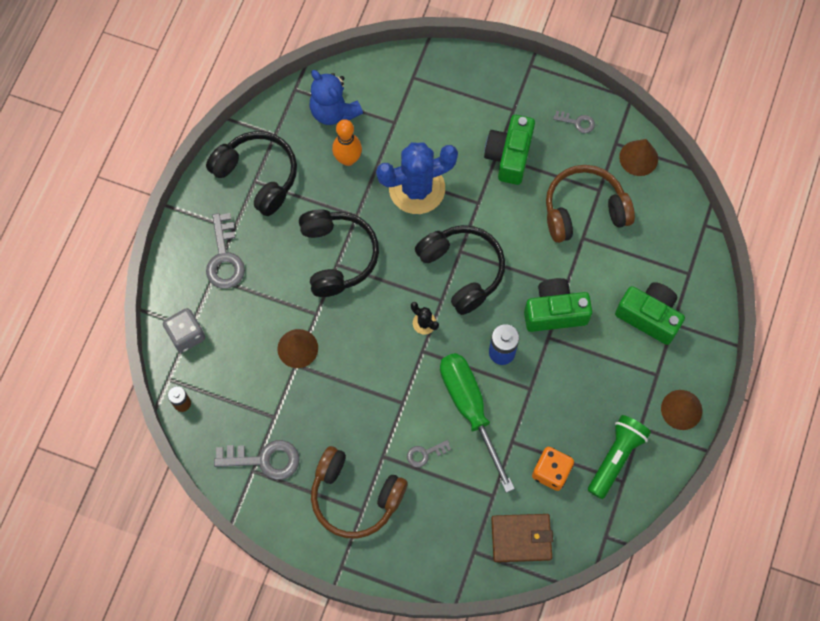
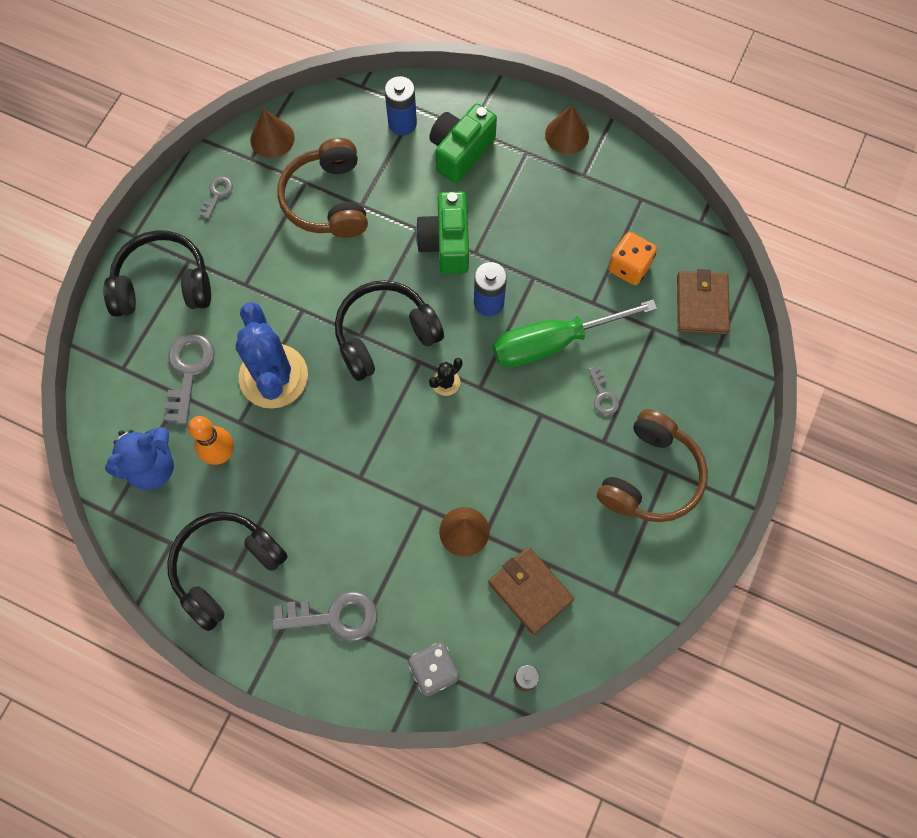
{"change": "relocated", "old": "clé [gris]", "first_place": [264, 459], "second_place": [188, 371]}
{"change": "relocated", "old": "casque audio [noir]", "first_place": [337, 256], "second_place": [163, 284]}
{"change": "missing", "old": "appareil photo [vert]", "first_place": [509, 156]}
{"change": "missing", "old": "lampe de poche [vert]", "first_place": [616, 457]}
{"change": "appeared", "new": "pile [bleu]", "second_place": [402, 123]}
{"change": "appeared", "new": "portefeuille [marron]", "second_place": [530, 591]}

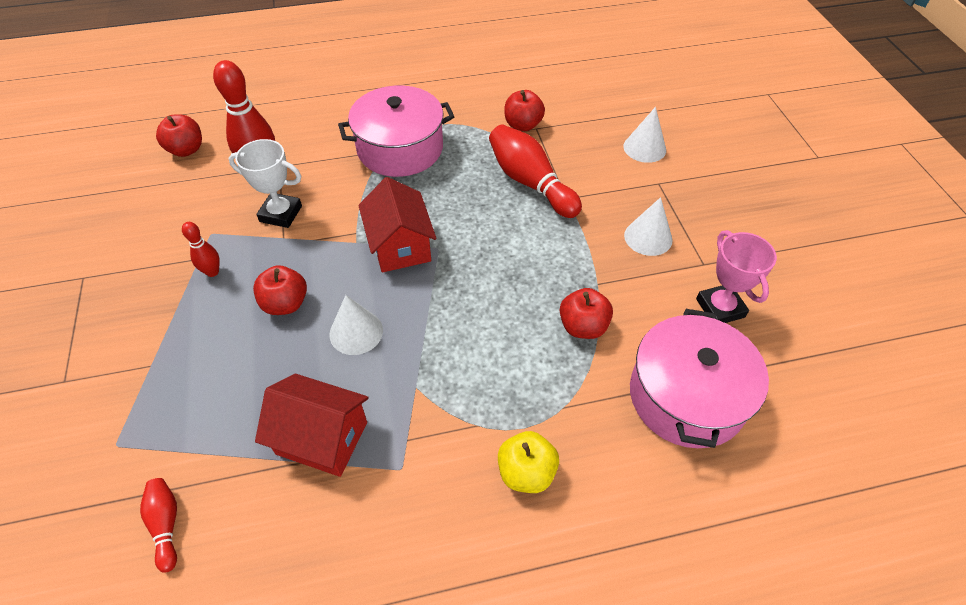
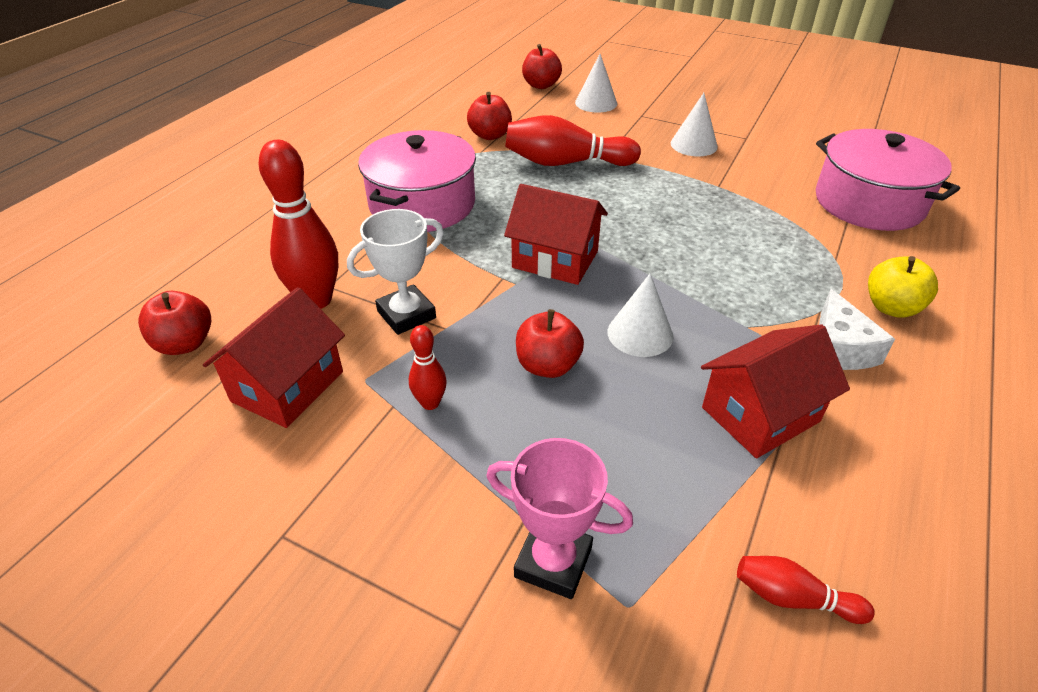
{"change": "relocated", "old": "pomme [rouge]", "first_place": [583, 326], "second_place": [541, 85]}
{"change": "relocated", "old": "trophée [rose]", "first_place": [720, 308], "second_place": [553, 562]}
{"change": "appeared", "new": "maison [rouge]", "second_place": [287, 386]}
{"change": "appeared", "new": "fromage [blanc]", "second_place": [839, 348]}

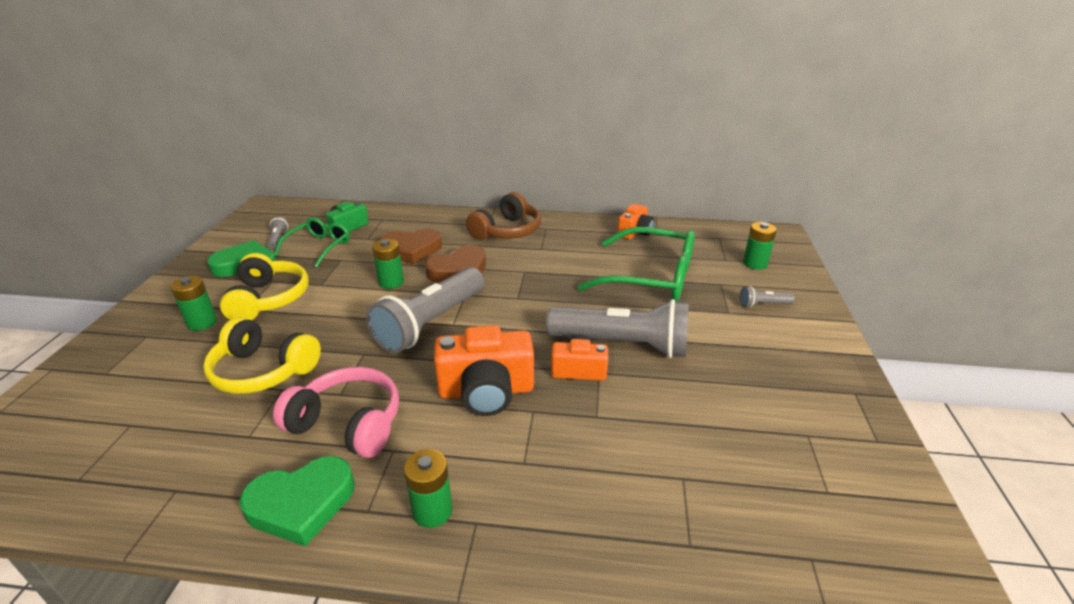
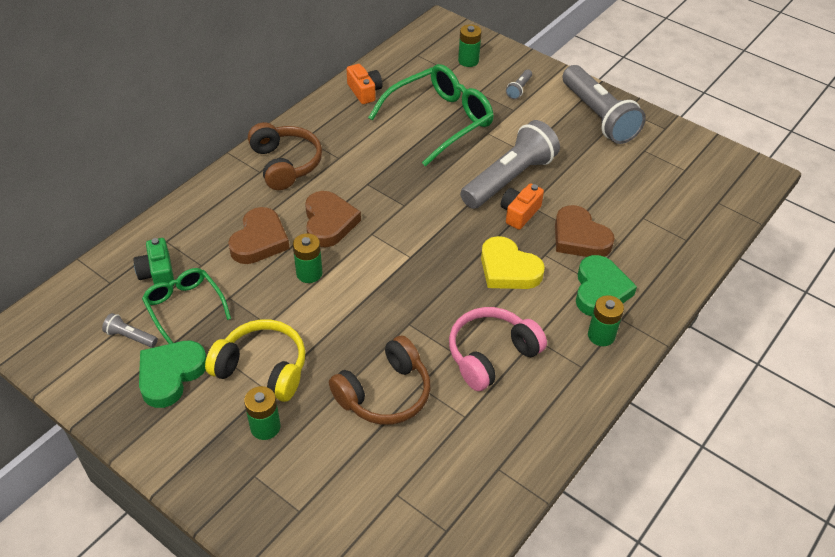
{"change": "colour", "old": "casque audio [jaune]", "new": "casque audio [marron]", "first_place": [263, 371], "second_place": [385, 393]}
{"change": "relocated", "old": "cœur [vert]", "first_place": [301, 504], "second_place": [600, 290]}
{"change": "relocated", "old": "lampe de poche [gris]", "first_place": [431, 323], "second_place": [598, 116]}
{"change": "exchanged", "old": "appareil photo [orange]", "new": "cœur [jaune]", "first_place": [486, 391], "second_place": [508, 269]}
{"change": "appeared", "new": "cœur [marron]", "second_place": [579, 237]}

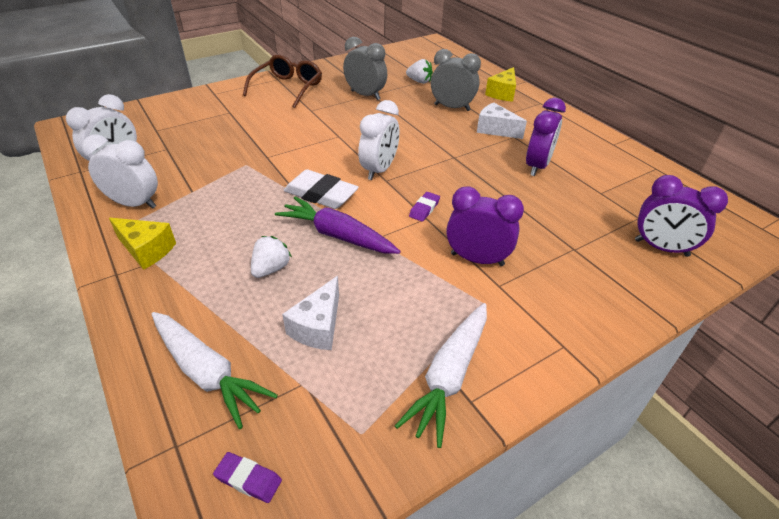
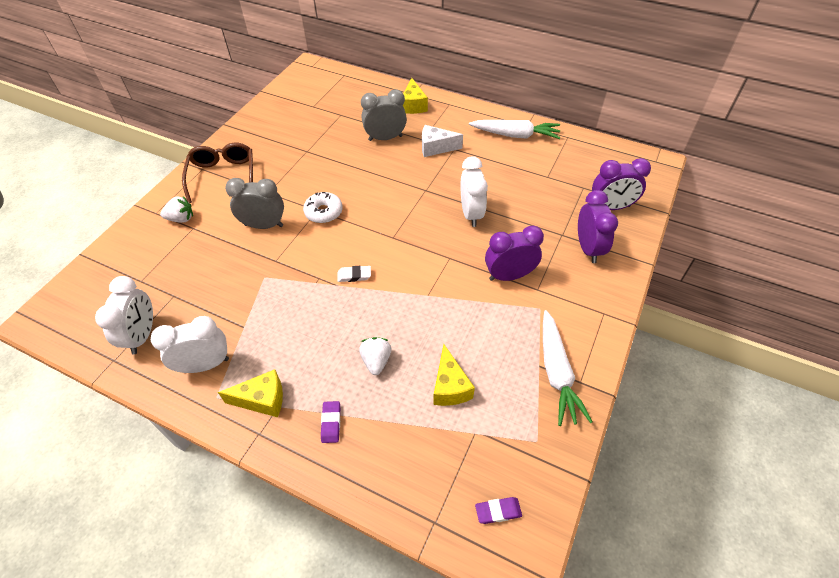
{"change": "relocated", "old": "carotte [blanc]", "first_place": [207, 372], "second_place": [515, 135]}
{"change": "missing", "old": "carotte [violet]", "first_place": [337, 236]}
{"change": "colour", "old": "fromage [blanc]", "new": "fromage [jaune]", "first_place": [318, 327], "second_place": [450, 386]}
{"change": "size", "old": "gomme [blanc]", "first_place": [321, 194], "second_place": [354, 275], "factor": 0.52}
{"change": "relocated", "old": "réveil [gris]", "first_place": [365, 95], "second_place": [264, 225]}
{"change": "relocated", "old": "réveil [blanc]", "first_place": [379, 170], "second_place": [471, 214]}
{"change": "relocated", "old": "fraise [blanc]", "first_place": [419, 81], "second_place": [181, 219]}
{"change": "relocated", "old": "gomme [violet]", "first_place": [424, 209], "second_place": [331, 423]}
{"change": "relocated", "old": "réveil [violet]", "first_place": [537, 166], "second_place": [588, 248]}
{"change": "appeared", "new": "beignet [blanc]", "second_place": [324, 212]}

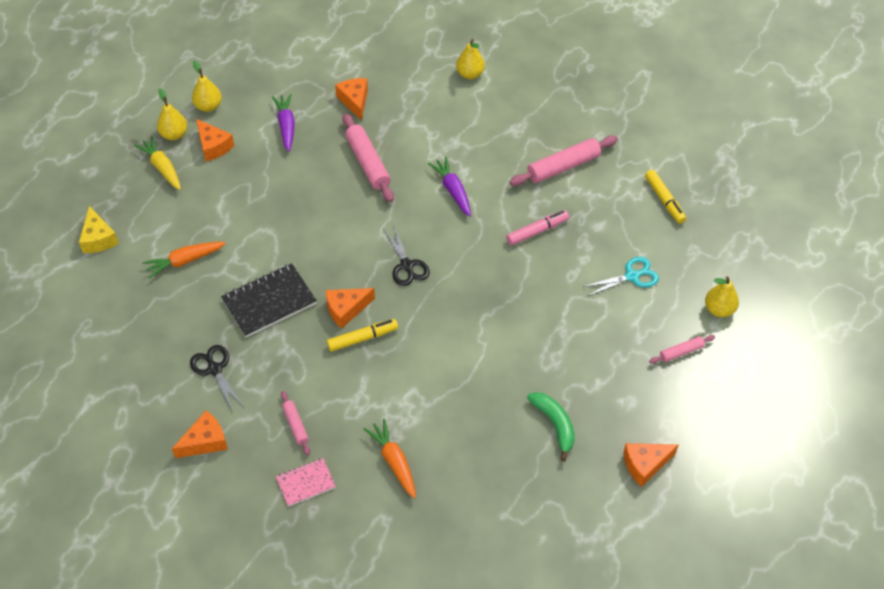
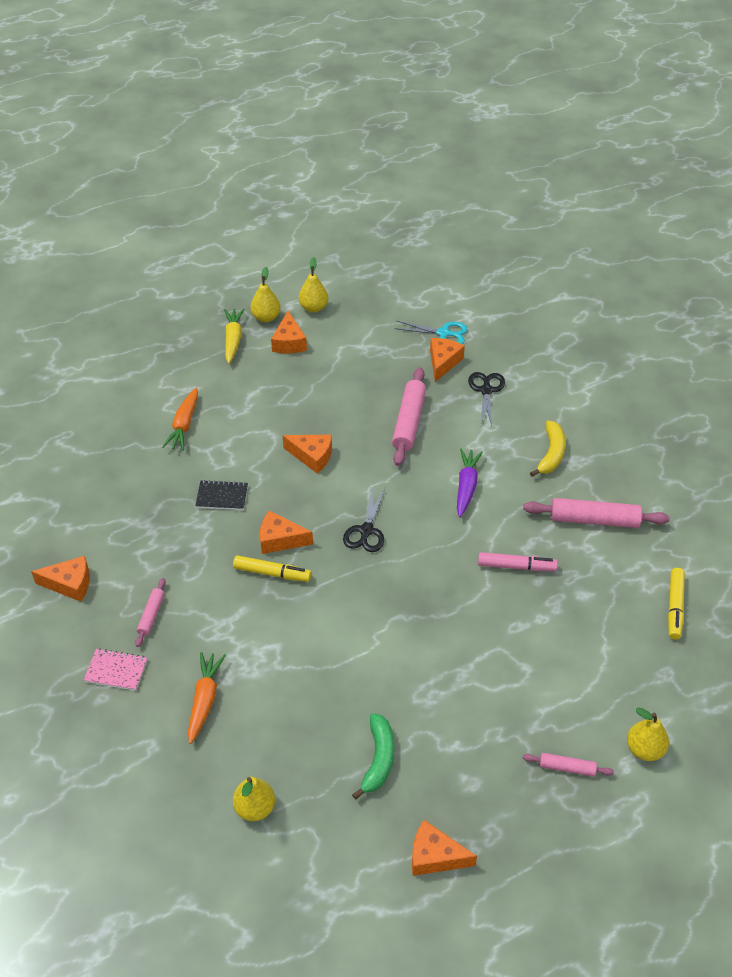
{"change": "missing", "old": "fromage [jaune]", "first_place": [98, 238]}
{"change": "spun", "old": "carotte [orange]", "first_place": [184, 261], "second_place": [184, 425], "degrees": -90}
{"change": "relocated", "old": "ciseaux [noir]", "first_place": [215, 369], "second_place": [486, 390]}
{"change": "size", "old": "carnet [noir]", "first_place": [269, 302], "second_place": [222, 496], "factor": 0.58}
{"change": "missing", "old": "carotte [violet]", "first_place": [286, 126]}
{"change": "relocated", "old": "poire [jaune]", "first_place": [470, 74], "second_place": [255, 807]}
{"change": "relocated", "old": "ciseaux [turquoise]", "first_place": [632, 276], "second_place": [443, 333]}
{"change": "appeared", "new": "fromage [orange]", "second_place": [312, 456]}
{"change": "appeared", "new": "banane [jaune]", "second_place": [551, 454]}

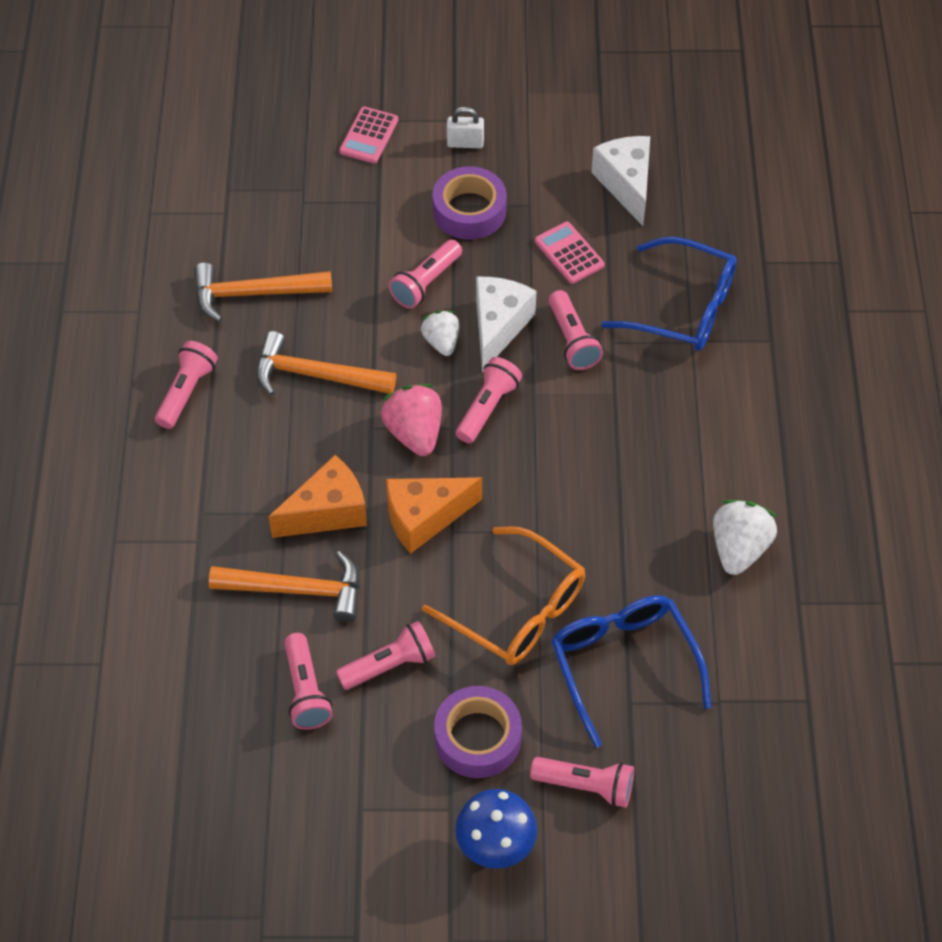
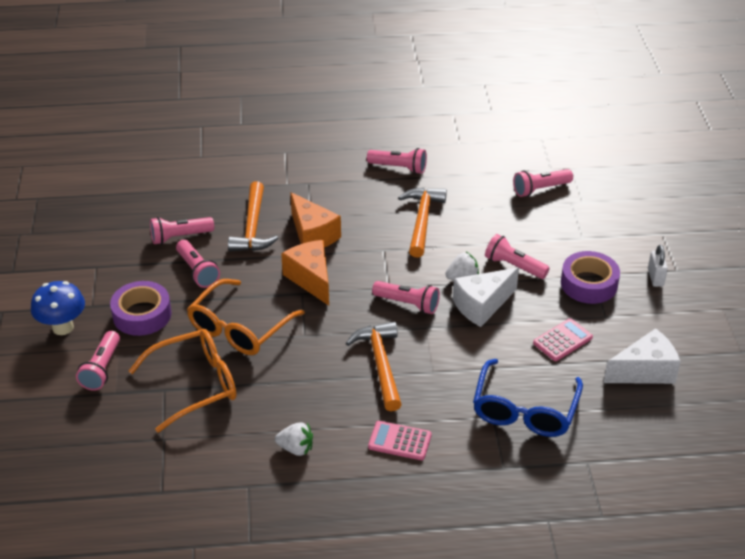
{"change": "relocated", "old": "marteau [orange]", "first_place": [254, 294], "second_place": [380, 364]}
{"change": "relocated", "old": "calculatrice [rose]", "first_place": [369, 136], "second_place": [400, 441]}
{"change": "missing", "old": "fraise [rose]", "first_place": [414, 433]}
{"change": "spun", "old": "fromage [blanc]", "first_place": [498, 327], "second_place": [482, 305], "degrees": 135}
{"change": "relocated", "old": "lampe de poche [rose]", "first_place": [572, 340], "second_place": [540, 189]}
{"change": "colour", "old": "lunettes [bleu]", "new": "lunettes [orange]", "first_place": [623, 664], "second_place": [195, 385]}
{"change": "size", "old": "fraise [blanc]", "first_place": [739, 548], "second_place": [296, 448], "factor": 0.65}

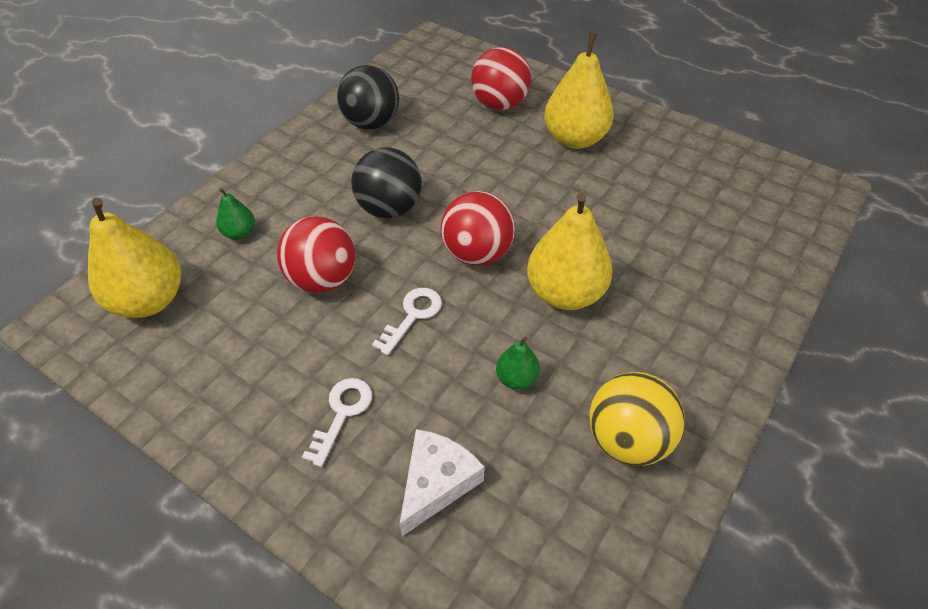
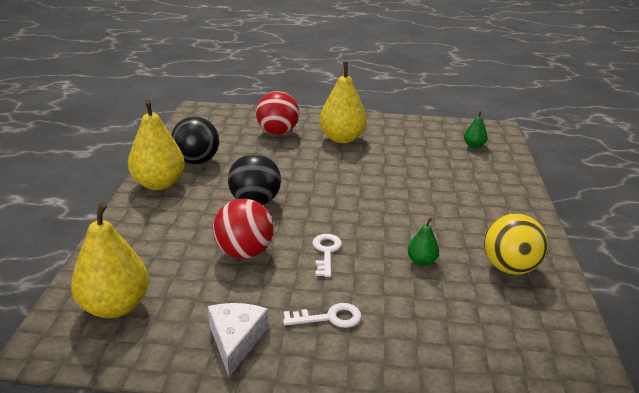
{"change": "relocated", "old": "poire [vert]", "first_place": [240, 233], "second_place": [473, 146]}
{"change": "spun", "old": "clé [blanc]", "first_place": [342, 413], "second_place": [329, 318], "degrees": 90}
{"change": "relocated", "old": "fromage [blanc]", "first_place": [436, 483], "second_place": [236, 340]}
{"change": "missing", "old": "balle [rouge]", "first_place": [477, 253]}
{"change": "relocated", "old": "poire [jaune]", "first_place": [564, 293], "second_place": [159, 184]}

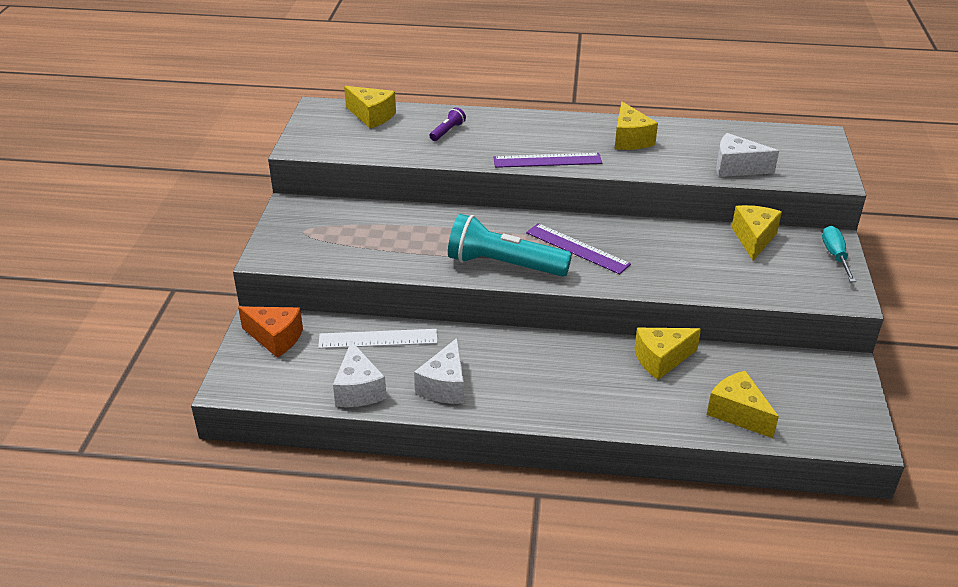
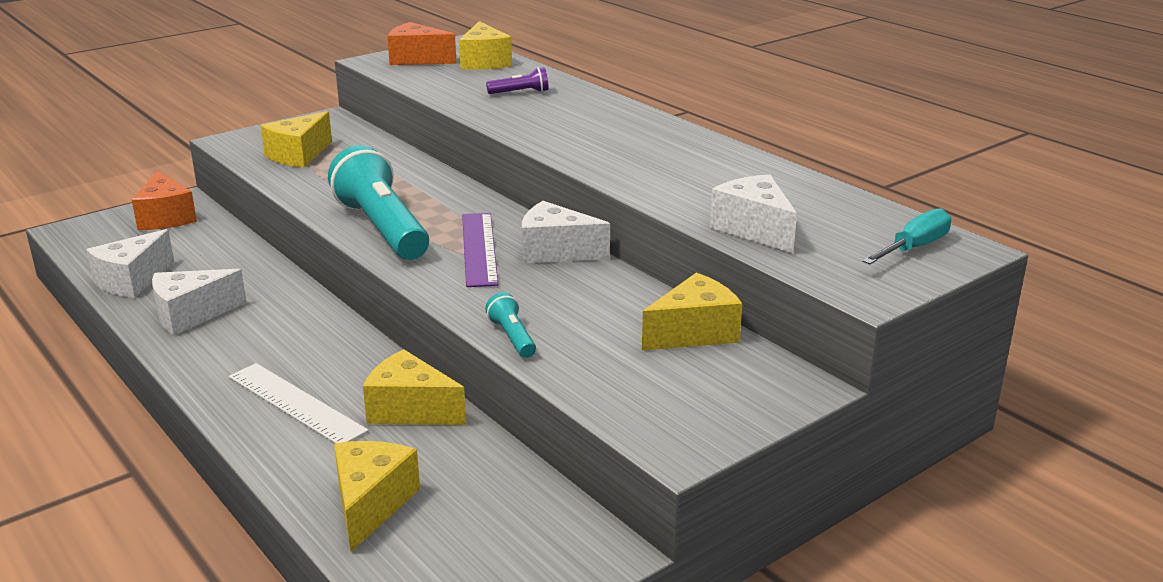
{"change": "relocated", "old": "règle [blanc]", "first_place": [378, 339], "second_place": [295, 404]}
{"change": "missing", "old": "règle [violet]", "first_place": [547, 160]}
{"change": "relocated", "old": "fromage [jaune]", "first_place": [630, 139], "second_place": [299, 155]}
{"change": "relocated", "old": "tournevis [turquoise]", "first_place": [835, 255], "second_place": [914, 247]}
{"change": "appeared", "new": "fromage [orange]", "second_place": [417, 59]}
{"change": "appeared", "new": "lampe de poche [turquoise]", "second_place": [512, 337]}
{"change": "appeared", "new": "fromage [blanc]", "second_place": [555, 252]}

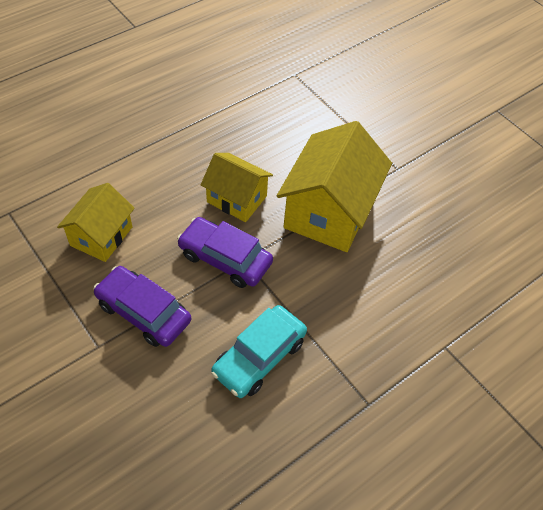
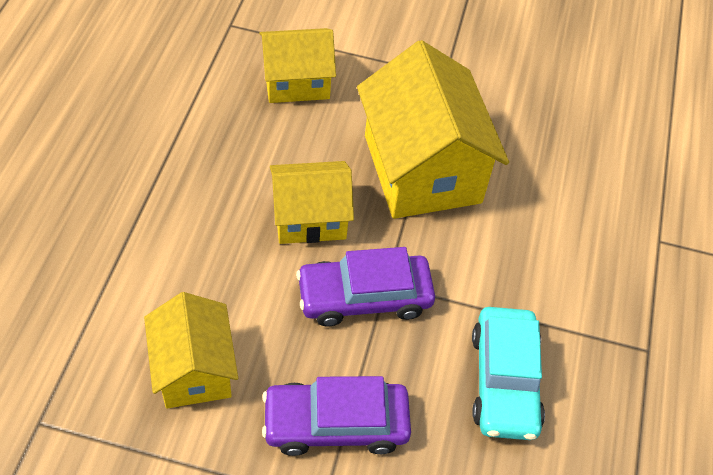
{"change": "appeared", "new": "maison [jaune]", "second_place": [296, 82]}

